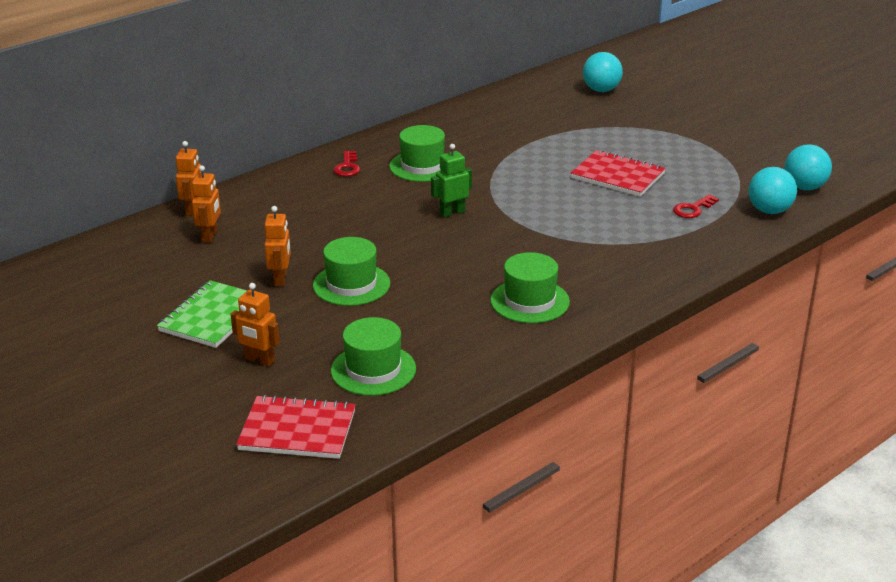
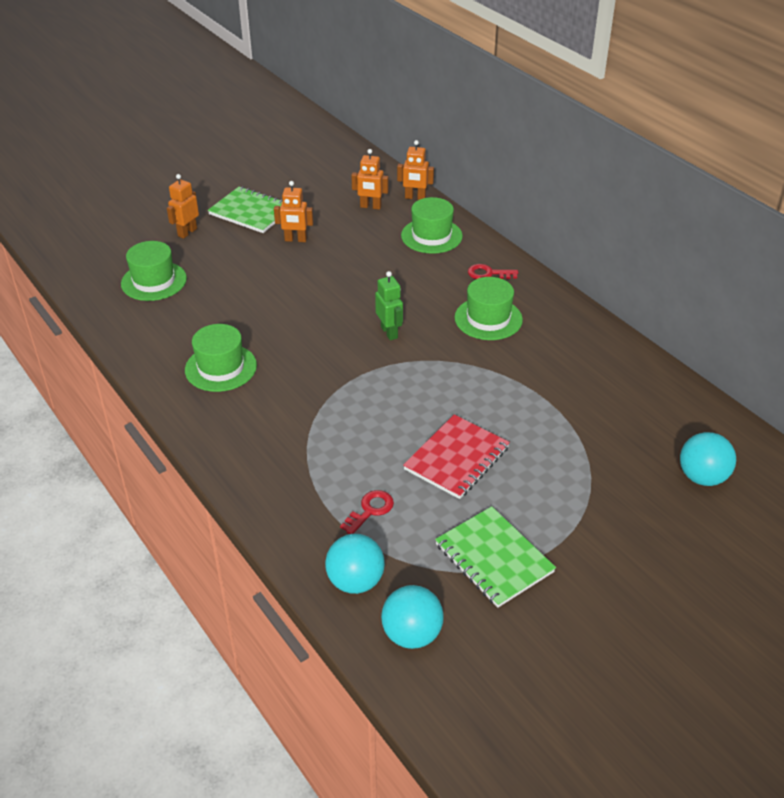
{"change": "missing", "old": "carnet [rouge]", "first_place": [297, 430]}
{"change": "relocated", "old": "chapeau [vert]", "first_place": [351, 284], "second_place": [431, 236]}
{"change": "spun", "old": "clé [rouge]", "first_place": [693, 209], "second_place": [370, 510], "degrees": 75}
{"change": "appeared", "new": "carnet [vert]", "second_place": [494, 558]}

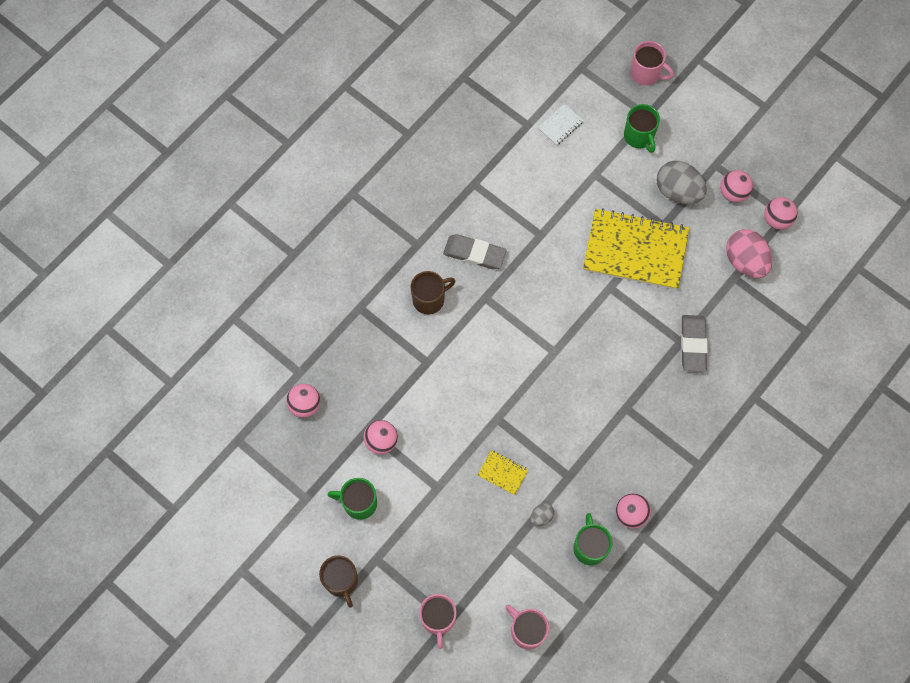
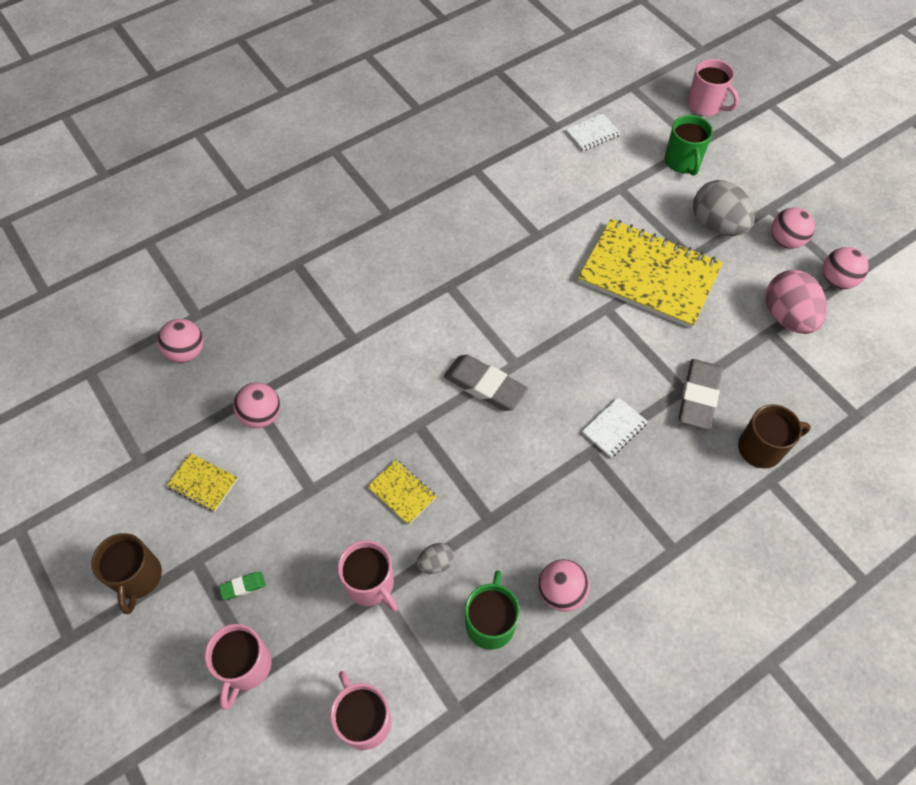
{"change": "exchanged", "old": "tasse [vert]", "new": "carnet [jaune]", "first_place": [359, 503], "second_place": [203, 483]}
{"change": "relocated", "old": "tasse [marron]", "first_place": [429, 299], "second_place": [761, 448]}
{"change": "relocated", "old": "gomme [gris]", "first_place": [474, 253], "second_place": [485, 385]}
{"change": "appeared", "new": "gomme [vert]", "second_place": [243, 586]}
{"change": "appeared", "new": "tasse [rose]", "second_place": [371, 584]}
{"change": "appeared", "new": "carnet [blanc]", "second_place": [614, 428]}

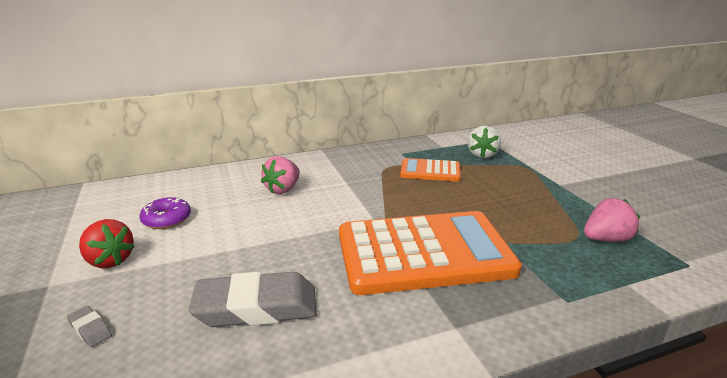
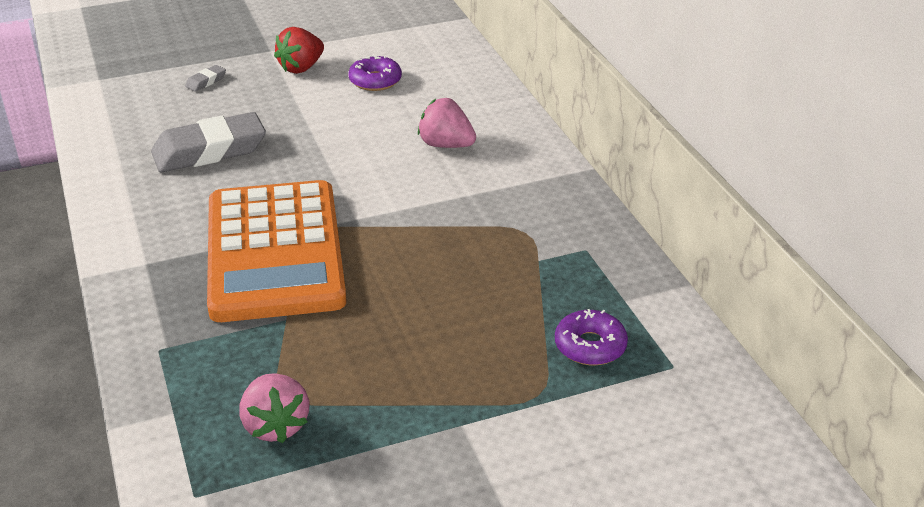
{"change": "spun", "old": "gomme [gris]", "first_place": [256, 307], "second_place": [209, 151], "degrees": 75}
{"change": "missing", "old": "calculatrice [orange]", "first_place": [430, 171]}
{"change": "exchanged", "old": "fraise [blanc]", "new": "beignet [violet]", "first_place": [482, 155], "second_place": [590, 346]}

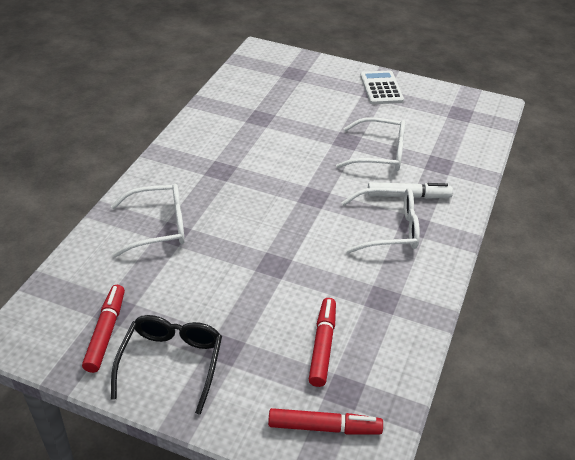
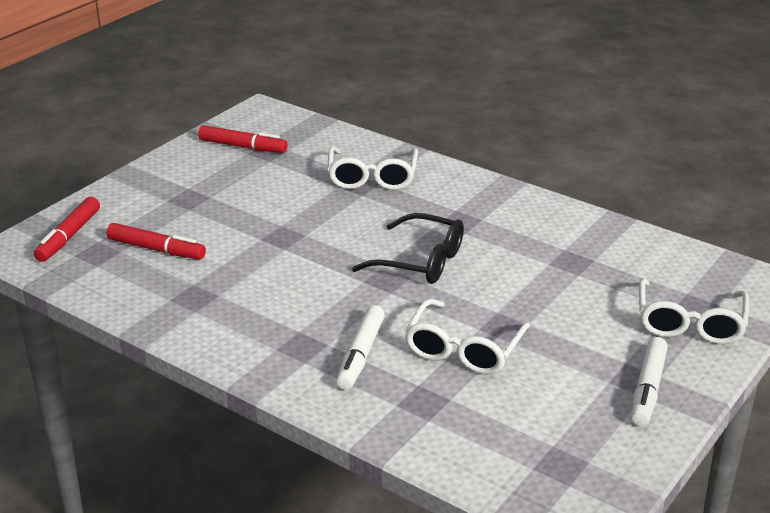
{"change": "relocated", "old": "lunettes [noir]", "first_place": [171, 363], "second_place": [420, 261]}
{"change": "relocated", "old": "lunettes [blanc]", "first_place": [388, 229], "second_place": [690, 323]}
{"change": "exchanged", "old": "calculatrice [blanc]", "new": "feutre [blanc]", "first_place": [381, 88], "second_place": [648, 388]}

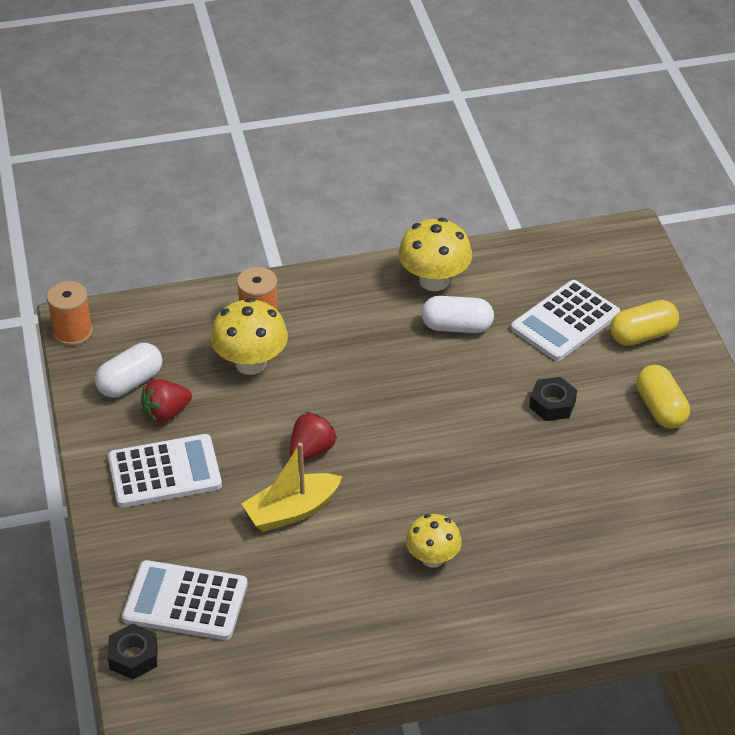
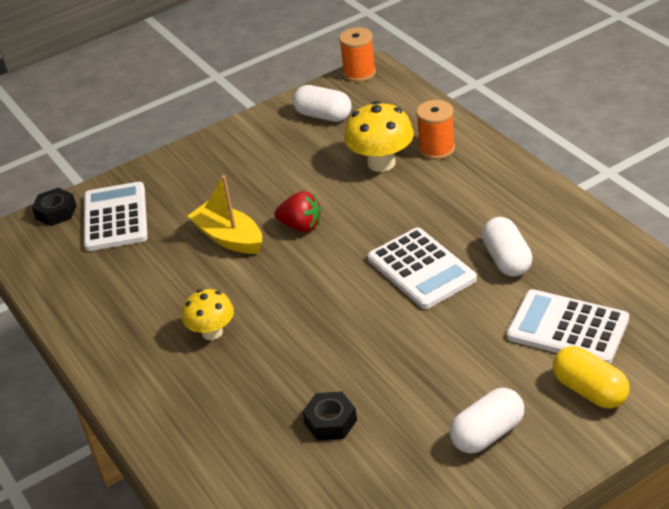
{"change": "relocated", "old": "calculatrice [blanc]", "first_place": [164, 472], "second_place": [421, 269]}
{"change": "missing", "old": "fraise [rouge]", "first_place": [166, 413]}
{"change": "missing", "old": "champignon [jaune]", "first_place": [434, 280]}
{"change": "relocated", "old": "écrou [noir]", "first_place": [552, 404], "second_place": [330, 422]}
{"change": "colour", "old": "gélule [jaune]", "new": "gélule [blanc]", "first_place": [660, 409], "second_place": [487, 434]}

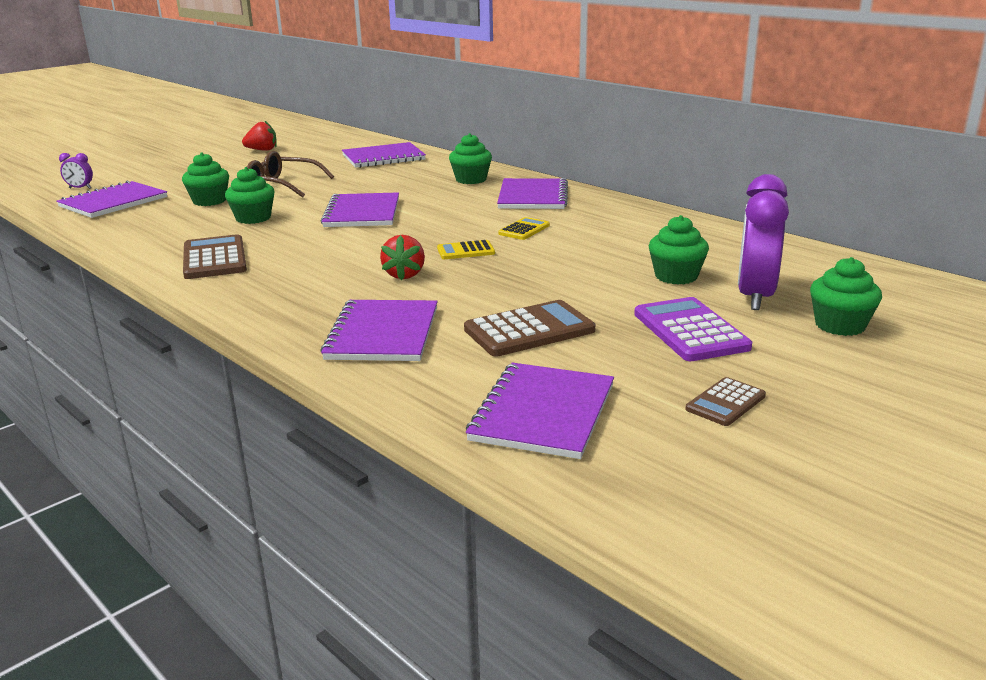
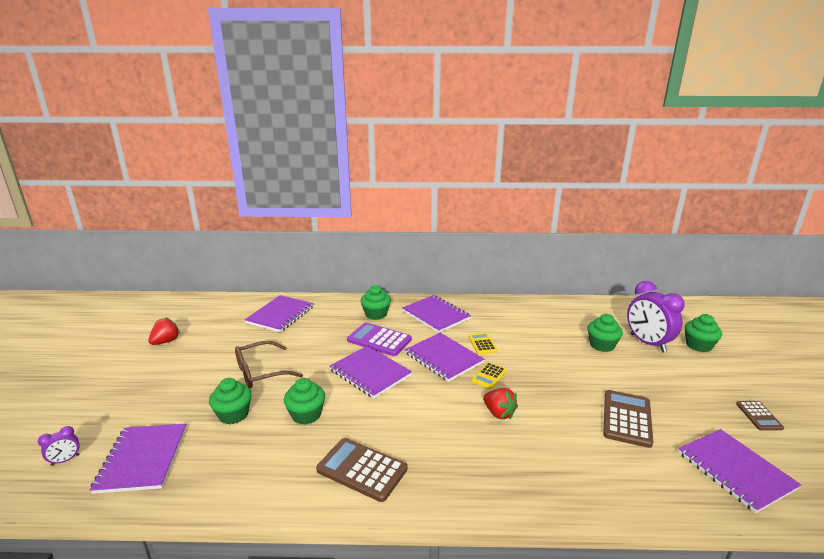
{"change": "relocated", "old": "carnet [violet]", "first_place": [383, 333], "second_place": [443, 358]}
{"change": "relocated", "old": "calculatrice [violet]", "first_place": [690, 331], "second_place": [379, 340]}

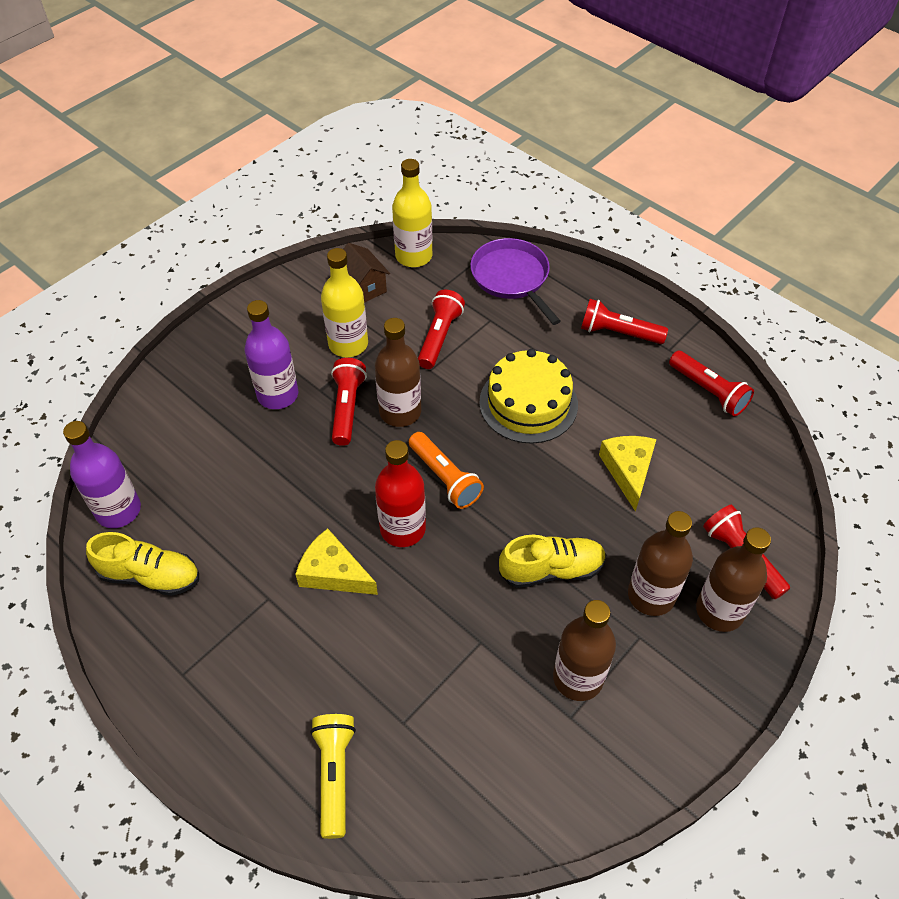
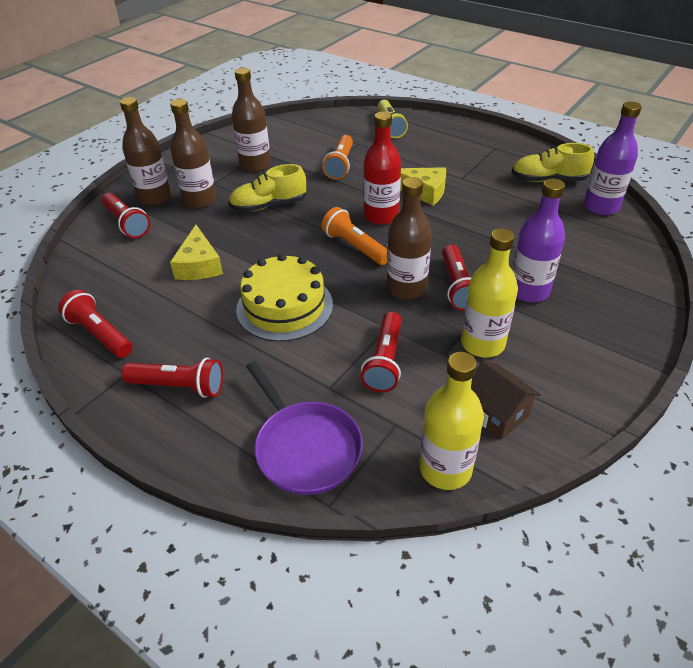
{"change": "appeared", "new": "lampe de poche [orange]", "second_place": [340, 165]}

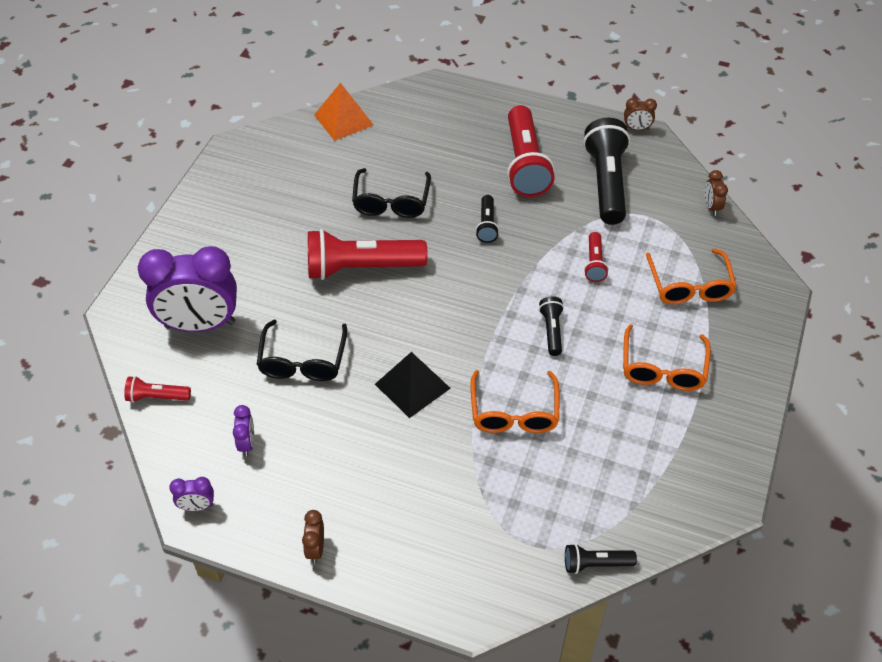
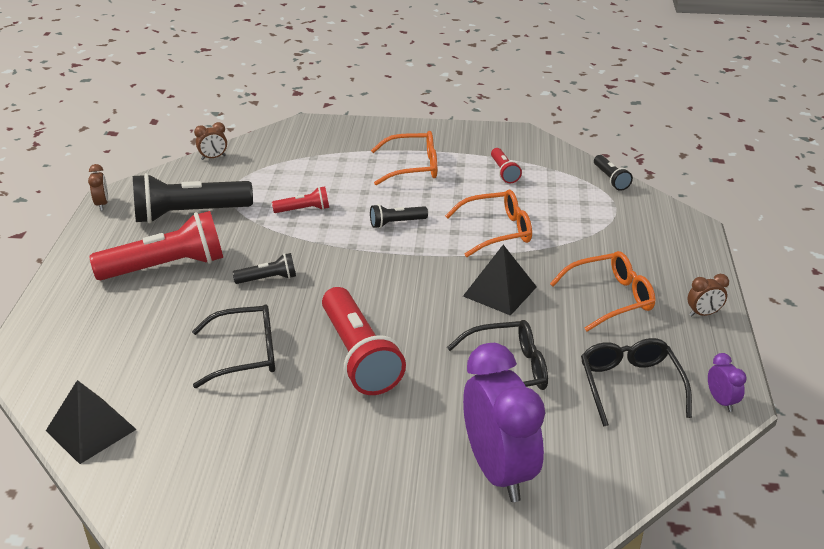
{"change": "relocated", "old": "lampe de poche [rouge]", "first_place": [157, 397], "second_place": [504, 172]}
{"change": "exchanged", "old": "réveil [violet]", "new": "lunettes [noir]", "first_place": [247, 443], "second_place": [630, 385]}
{"change": "colour", "old": "pyramide [orange]", "new": "pyramide [noir]", "first_place": [343, 120], "second_place": [91, 430]}
{"change": "relocated", "old": "lunettes [orange]", "first_place": [689, 286], "second_place": [610, 298]}

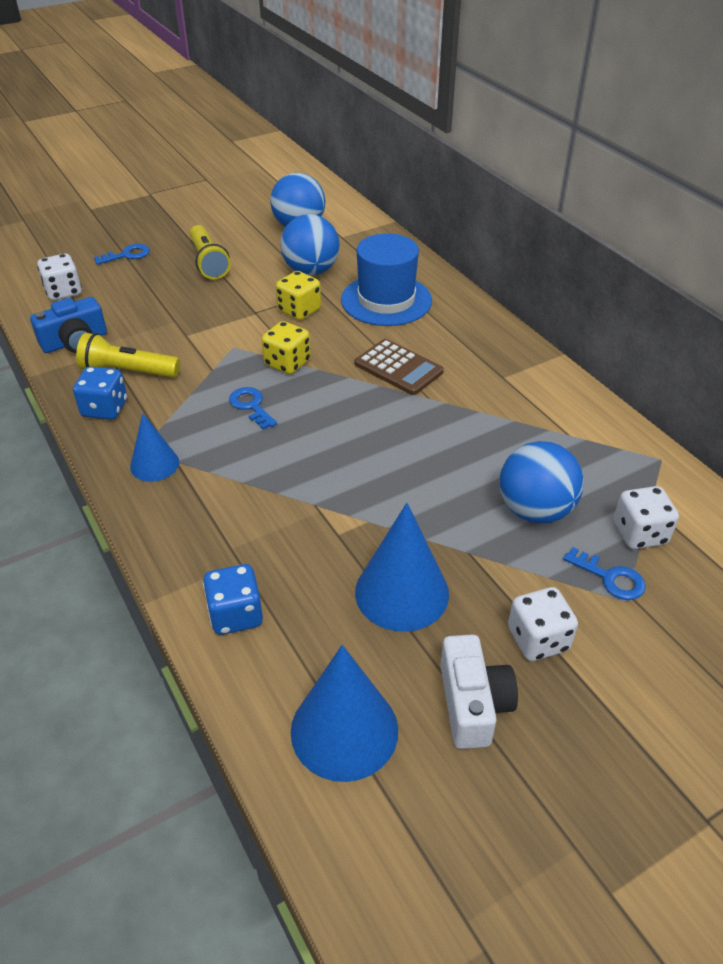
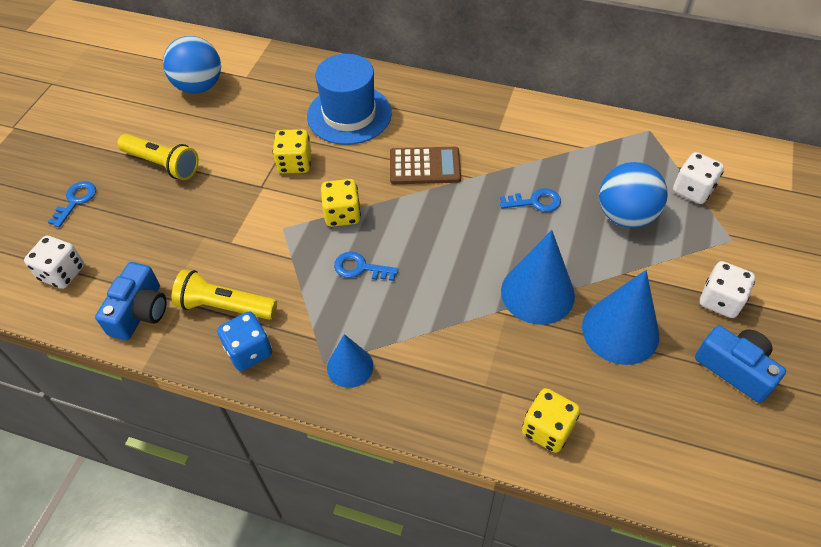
{"change": "spun", "old": "lampe de poche [jaune]", "first_place": [128, 372], "second_place": [225, 306], "degrees": 45}
{"change": "colour", "old": "dé [bleu]", "new": "dé [jaune]", "first_place": [235, 615], "second_place": [547, 429]}
{"change": "missing", "old": "balle [bleu]", "first_place": [311, 271]}
{"change": "relocated", "old": "cône [bleu]", "first_place": [344, 730], "second_place": [537, 293]}
{"change": "colour", "old": "appareil photo [blanc]", "new": "appareil photo [bleu]", "first_place": [473, 703], "second_place": [735, 369]}
{"change": "relocated", "old": "clé [bleu]", "first_place": [610, 578], "second_place": [535, 202]}

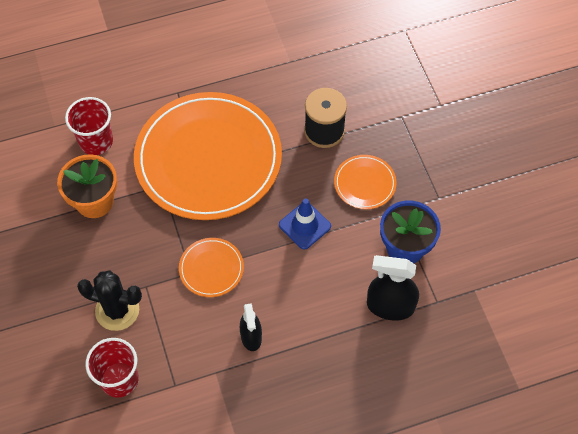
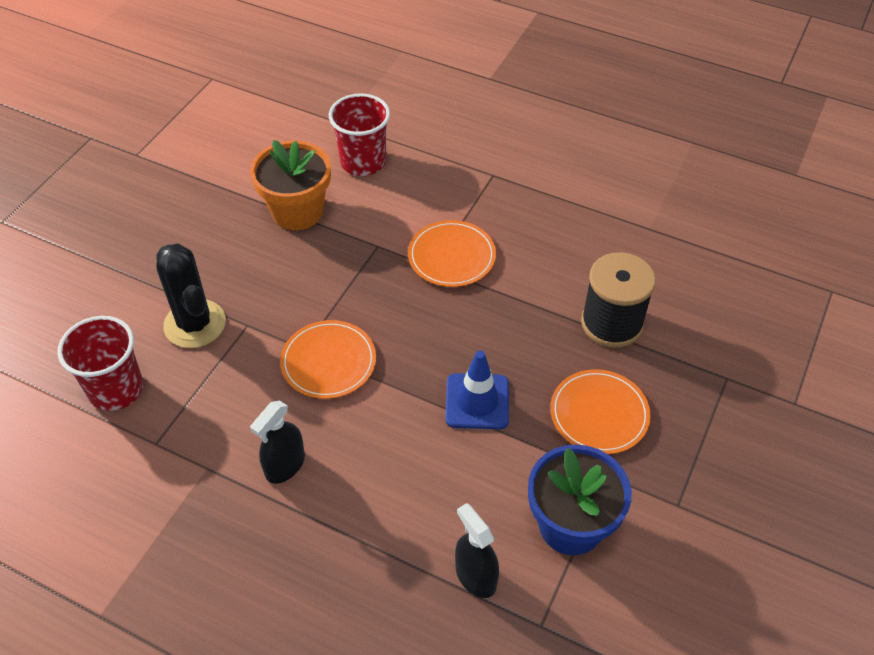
{"change": "size", "old": "assiette [orange]", "first_place": [208, 159], "second_place": [452, 256], "factor": 0.42}
{"change": "size", "old": "vaporisateur [noir]", "first_place": [390, 306], "second_place": [475, 576], "factor": 0.65}

